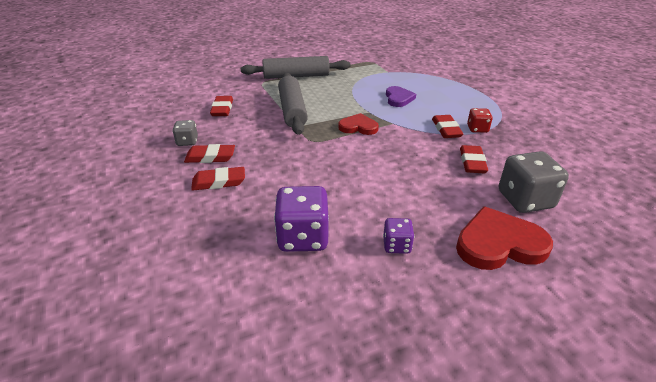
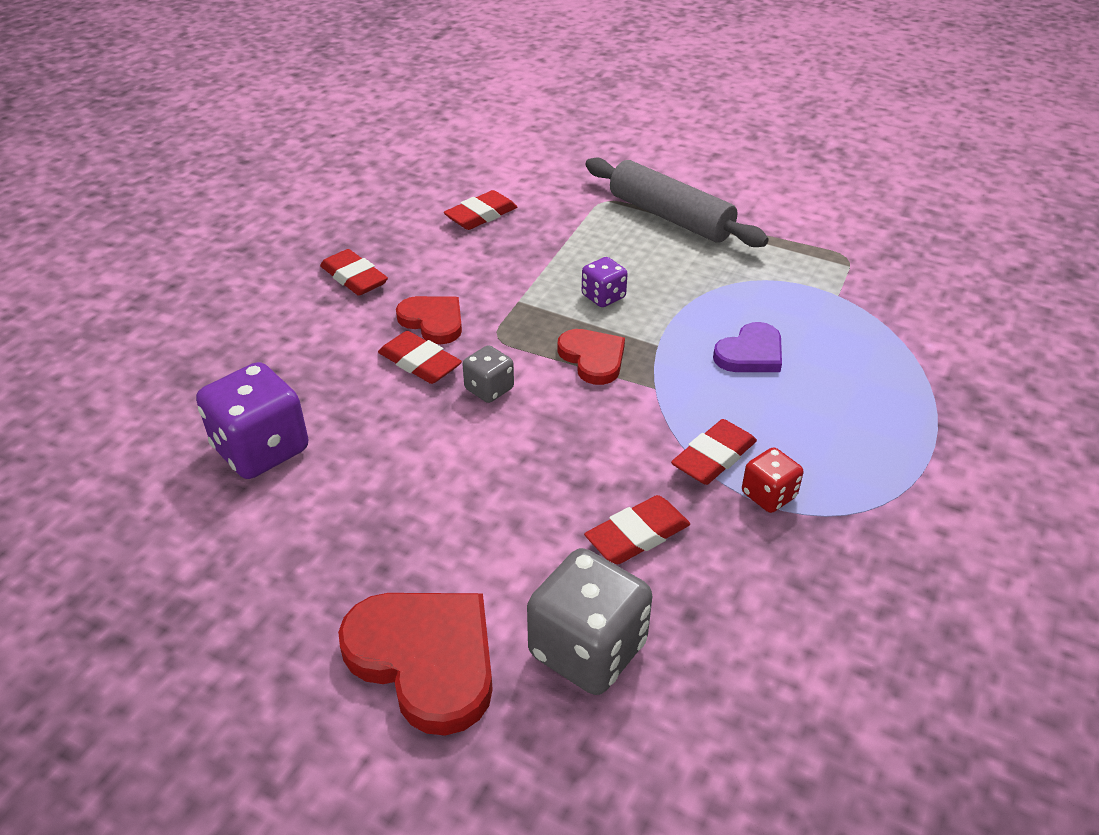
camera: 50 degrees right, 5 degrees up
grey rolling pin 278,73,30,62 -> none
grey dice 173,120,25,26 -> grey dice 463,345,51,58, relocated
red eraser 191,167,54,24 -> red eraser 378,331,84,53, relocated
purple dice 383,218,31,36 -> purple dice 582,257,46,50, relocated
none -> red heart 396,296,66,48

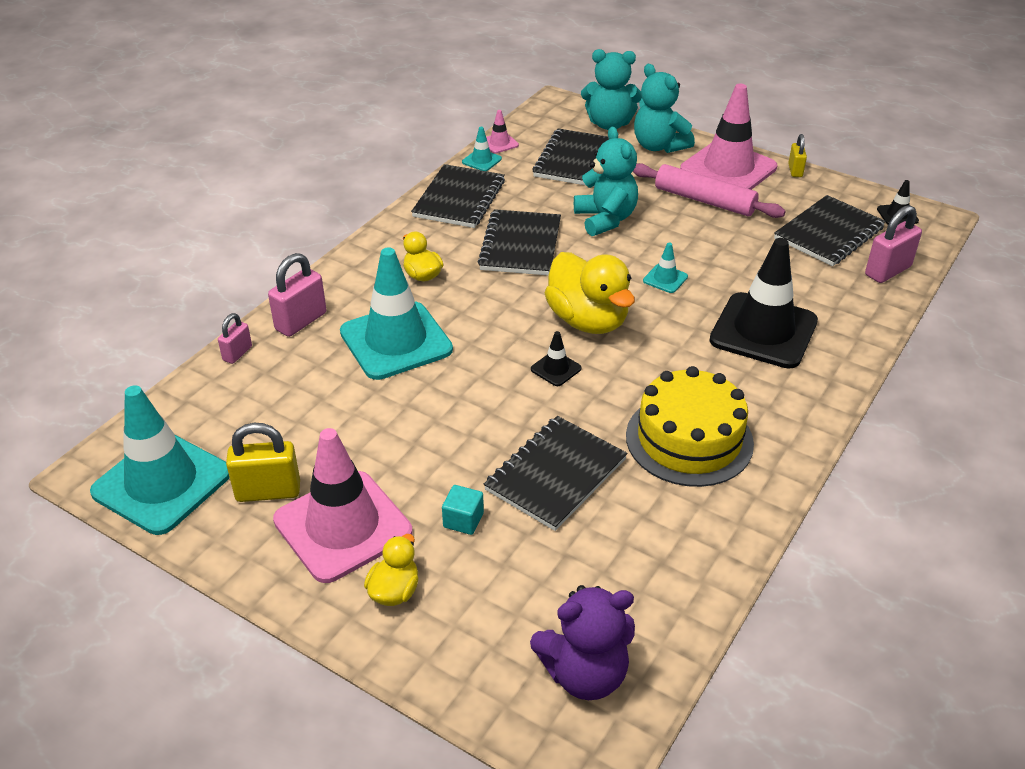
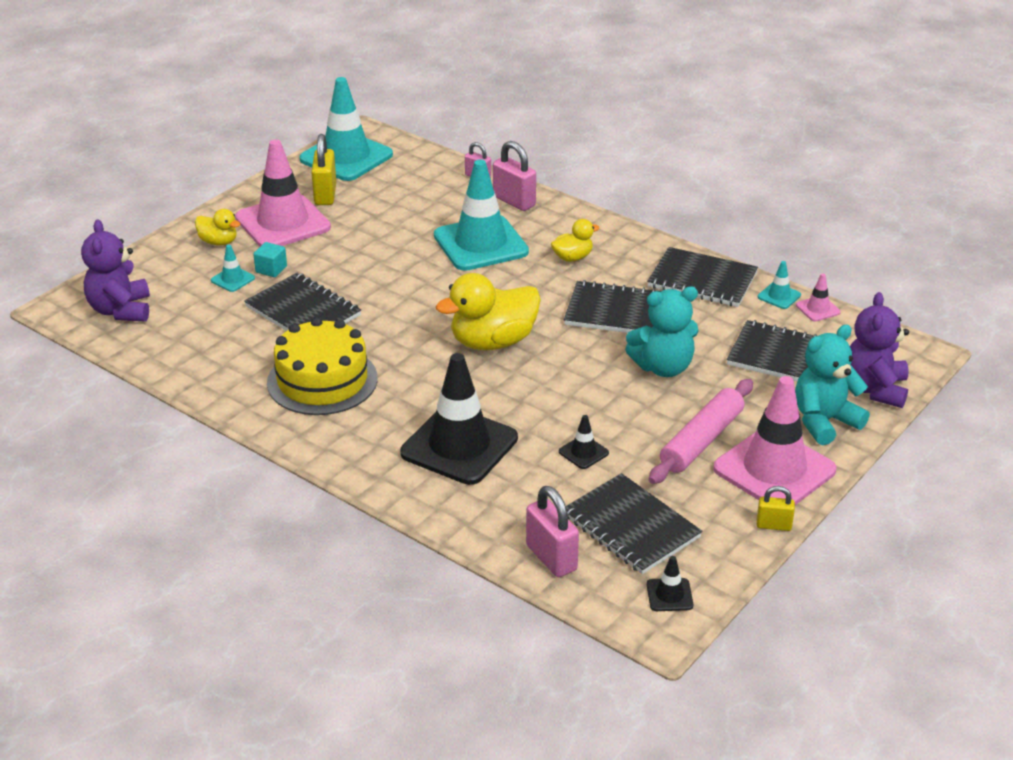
camera: 95 degrees right, 5 degrees down
turquoise teddy bear 581,49,61,81 -> purple teddy bear 850,292,59,116
turquoise traffic cone 643,242,45,51 -> turquoise traffic cone 211,245,44,47, relocated
black traffic cone 531,331,51,55 -> black traffic cone 559,415,50,54, relocated

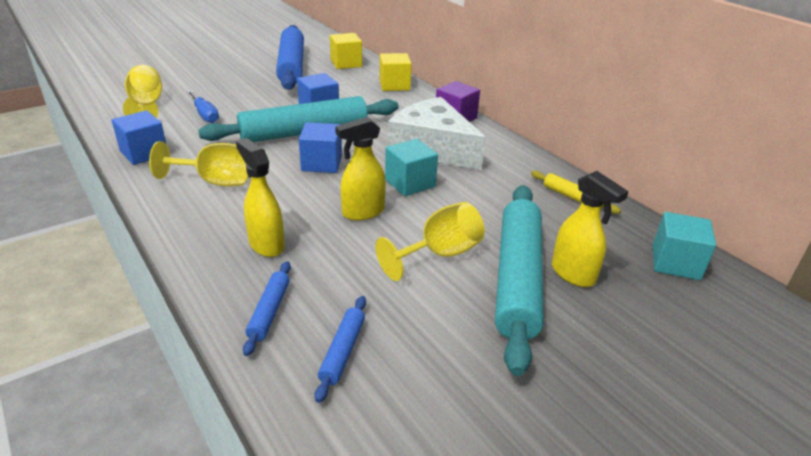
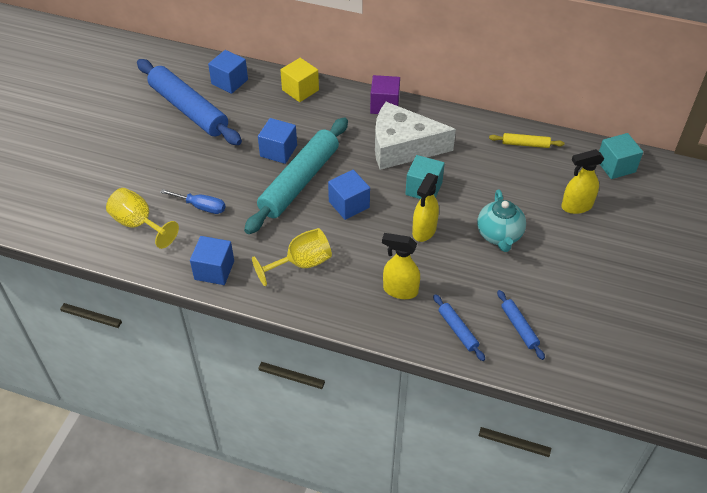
camera: 35 degrees left, 15 degrees up
yellow cube 330,33,32,36 -> blue cube 208,50,40,44
yellow spray bottle 552,171,77,116 -> yellow spray bottle 561,149,43,65, 150 degrees clockwise
turquoise rolling pin 495,185,49,191 -> none
yellow goblet 375,202,110,79 -> turquoise teapot 477,190,49,62

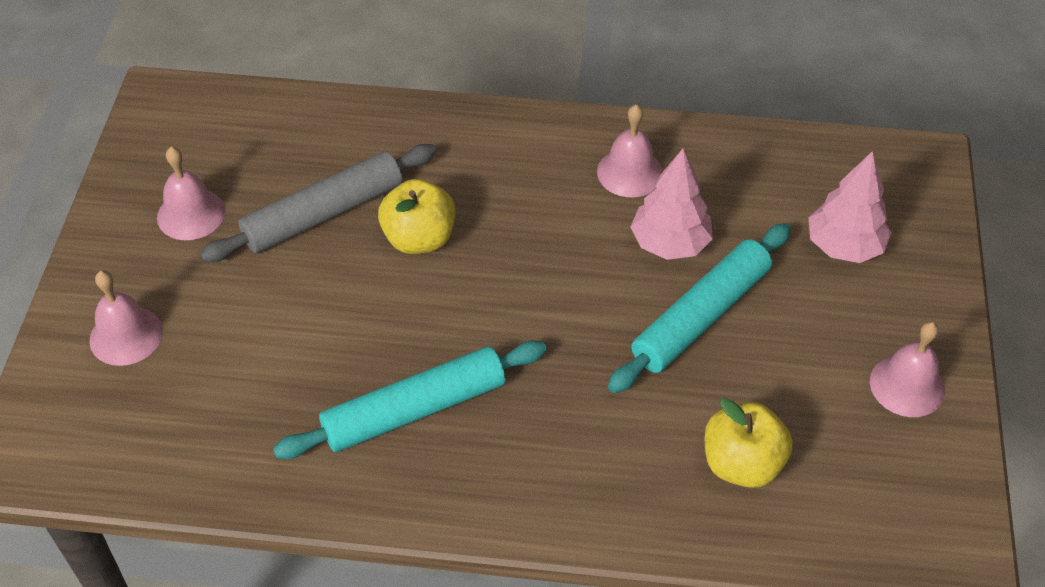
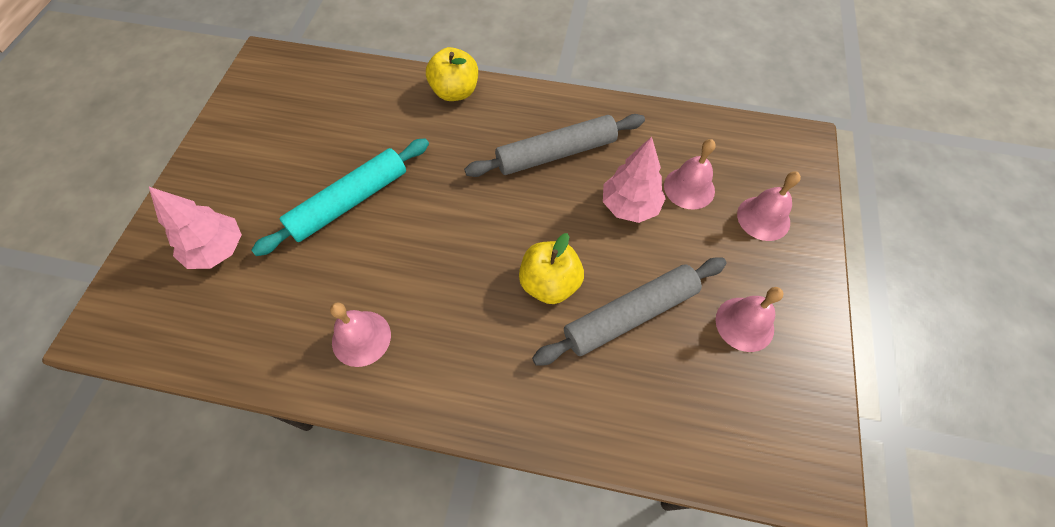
camera: 175 degrees left, 10 degrees up
pink tree 630,149,83,111 -> pink tree 603,137,63,86, relocated
pink bell 870,322,75,95 -> pink bell 664,139,52,71, relocated
turquoise rolling pin 273,341,274,118 -> grey rolling pin 464,114,181,63
yellow apple 705,398,88,90 -> yellow apple 426,47,52,54, relocated

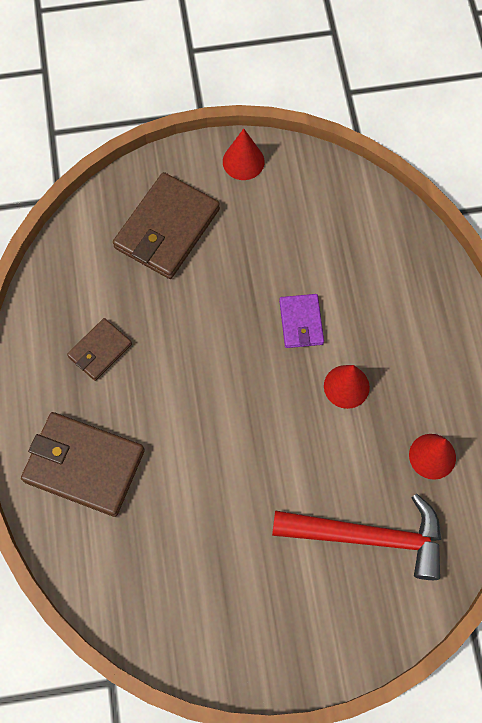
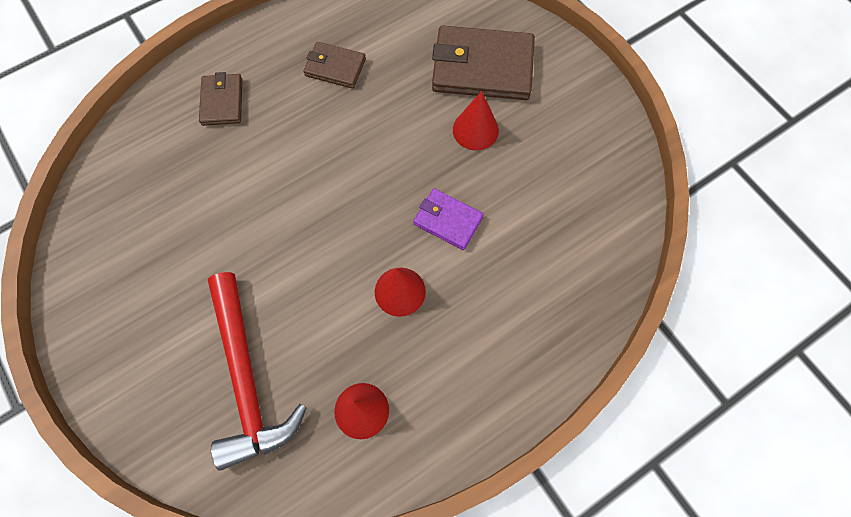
camera: 65 degrees right, 0 degrees up
red cone 223,129,42,51 -> red cone 453,91,46,60, relocated
purple wallet 279,294,45,54 -> purple wallet 413,188,71,62, 60 degrees clockwise
brown wallet 21,412,124,105 -> brown wallet 199,72,43,54, x0.55

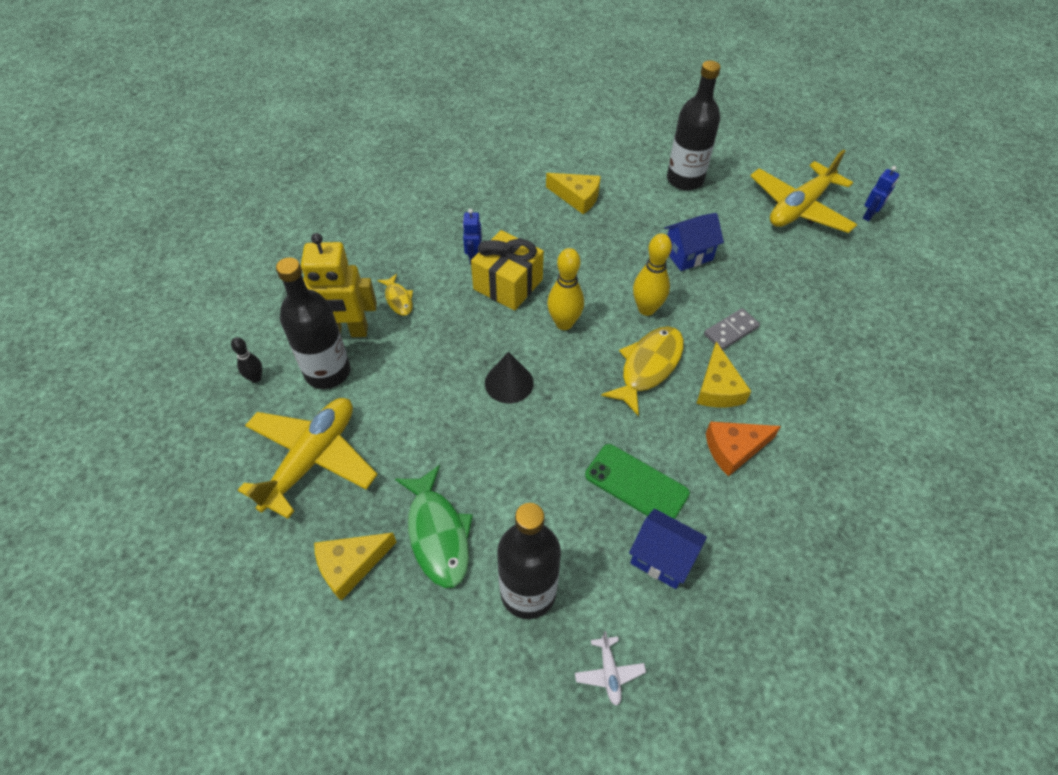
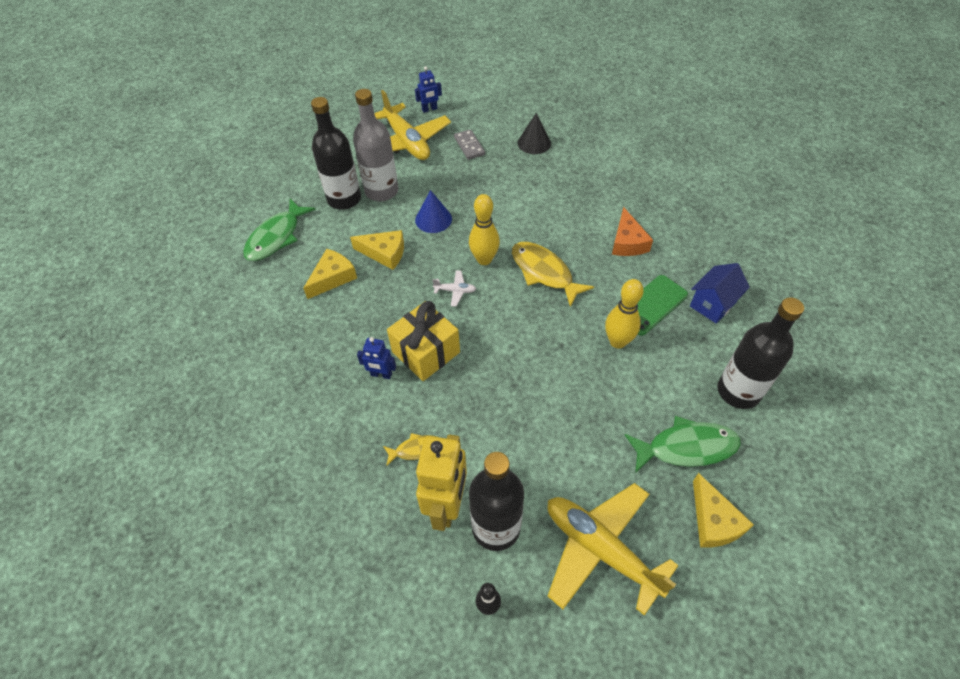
camera: 75 degrees left, 0 degrees up
blue robot 863,166,36,55 -> blue robot 415,66,27,47, 105 degrees clockwise
blue house 664,213,60,58 -> blue cone 415,190,37,43
yellow bowling pin 547,248,37,82 -> yellow bowling pin 605,279,39,70, relocated
grey domino 704,308,56,42 -> grey domino 454,129,31,31, relocated
yellow cheese 696,342,55,65 -> yellow cheese 350,230,54,40, relocated
black cone 485,352,49,51 -> black cone 518,113,33,41, relocated
white plane 575,631,71,75 -> white plane 432,270,44,37, relocated
none -> grey bottle 353,89,45,112
none -> green fish 243,199,73,62

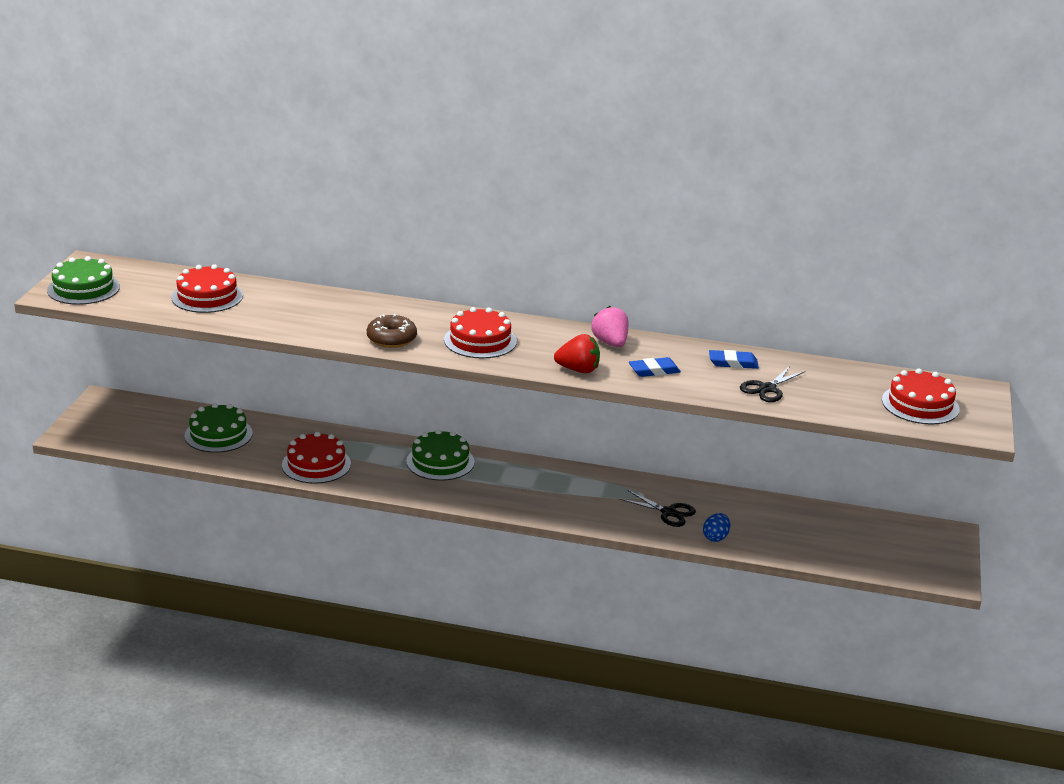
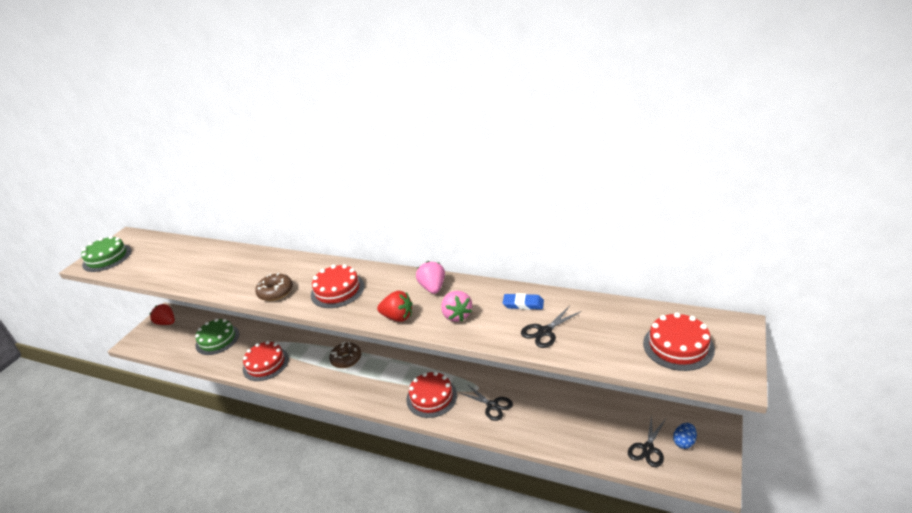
camera: 15 degrees right, 5 degrees up
red cake 171,264,72,49 -> red cake 406,371,51,47, relocated
blue eraser 629,357,52,20 -> pink strawberry 441,291,31,31
green cake 406,429,69,52 -> brown donut 329,342,32,26
blue egg 703,513,27,29 -> blue egg 673,423,24,26, relocated
none -> red strawberry 150,304,25,21
none -> black scissors 628,415,38,52

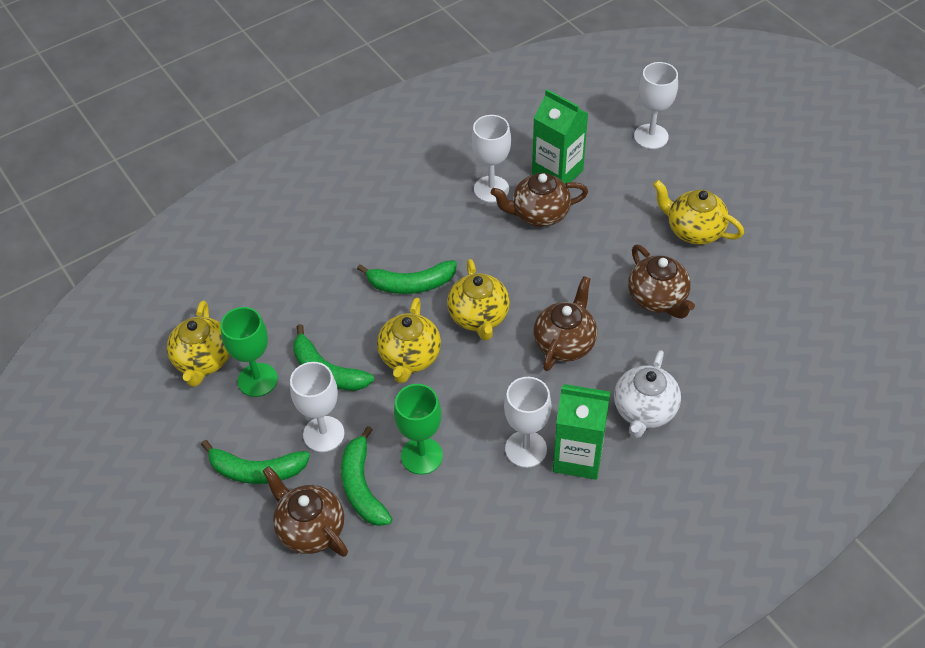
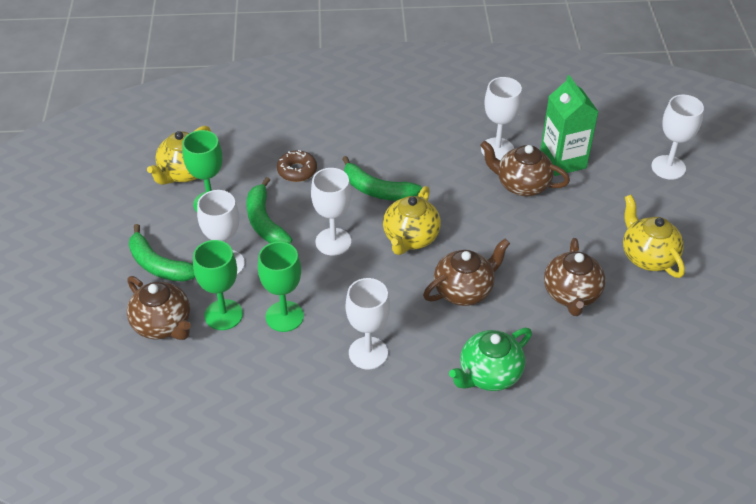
camera: 30 degrees right, 5 degrees down
yellow teapot 377,297,64,86 -> white goblet 311,168,40,88
white teapot 614,350,67,88 -> green teapot 449,328,83,63
green carton 553,384,58,96 -> none
green banana 341,426,51,100 -> green goblet 193,240,50,90
brown teapot 263,466,85,91 -> brown teapot 127,276,64,64, 150 degrees clockwise
none -> brown donut 277,150,40,32

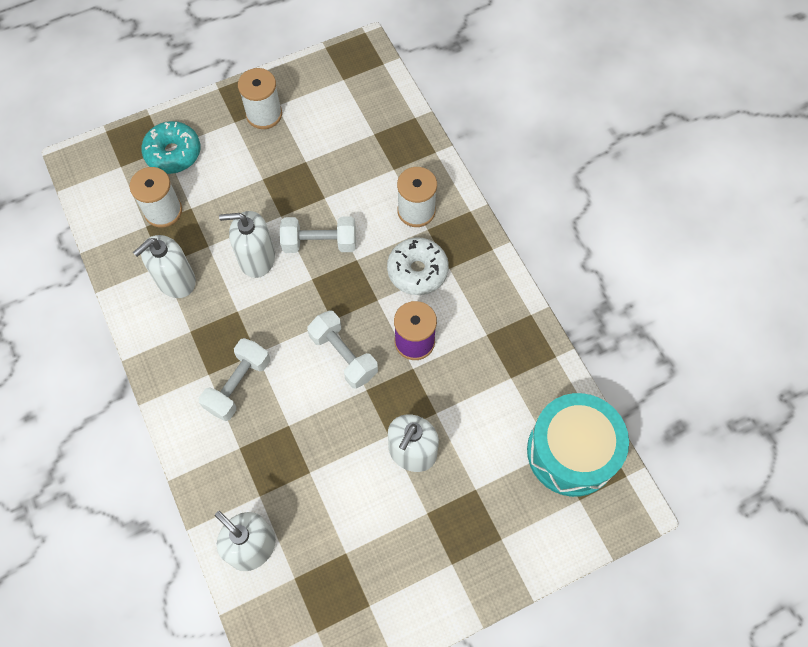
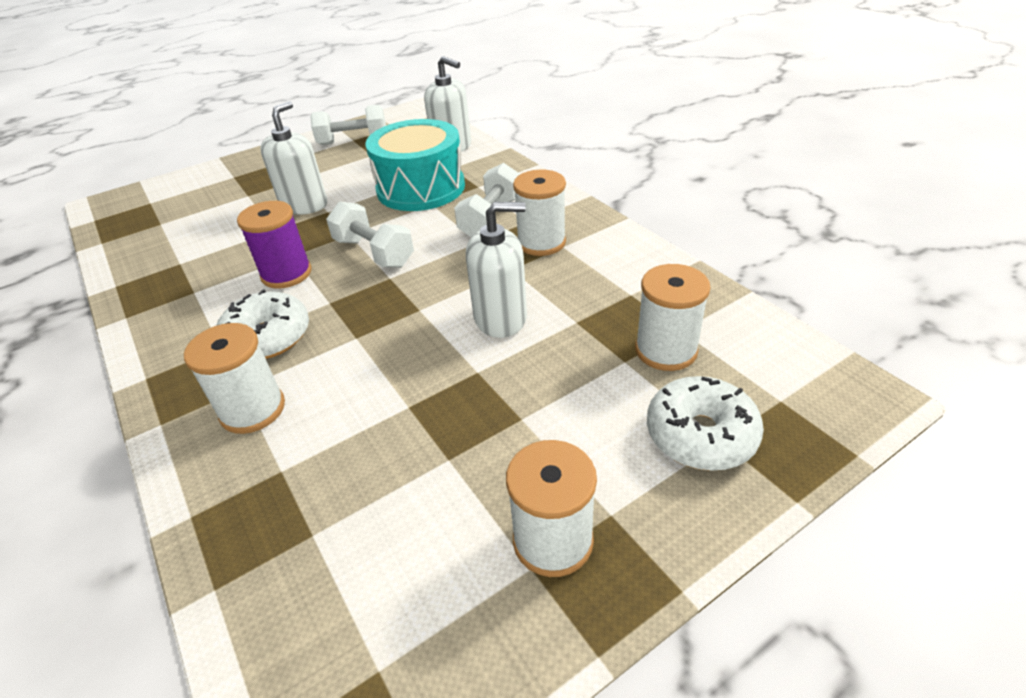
camera: 175 degrees right, 25 degrees down
turquoise donut 141,121,60,53 -> white donut 647,376,117,95
white dumbbell 280,217,76,36 -> white dumbbell 310,105,76,40, relocated
white soap dispenser 133,235,63,63 -> none
turquoise drum 527,393,102,104 -> turquoise drum 366,119,99,92, relocated
none -> white spool 513,169,53,87

